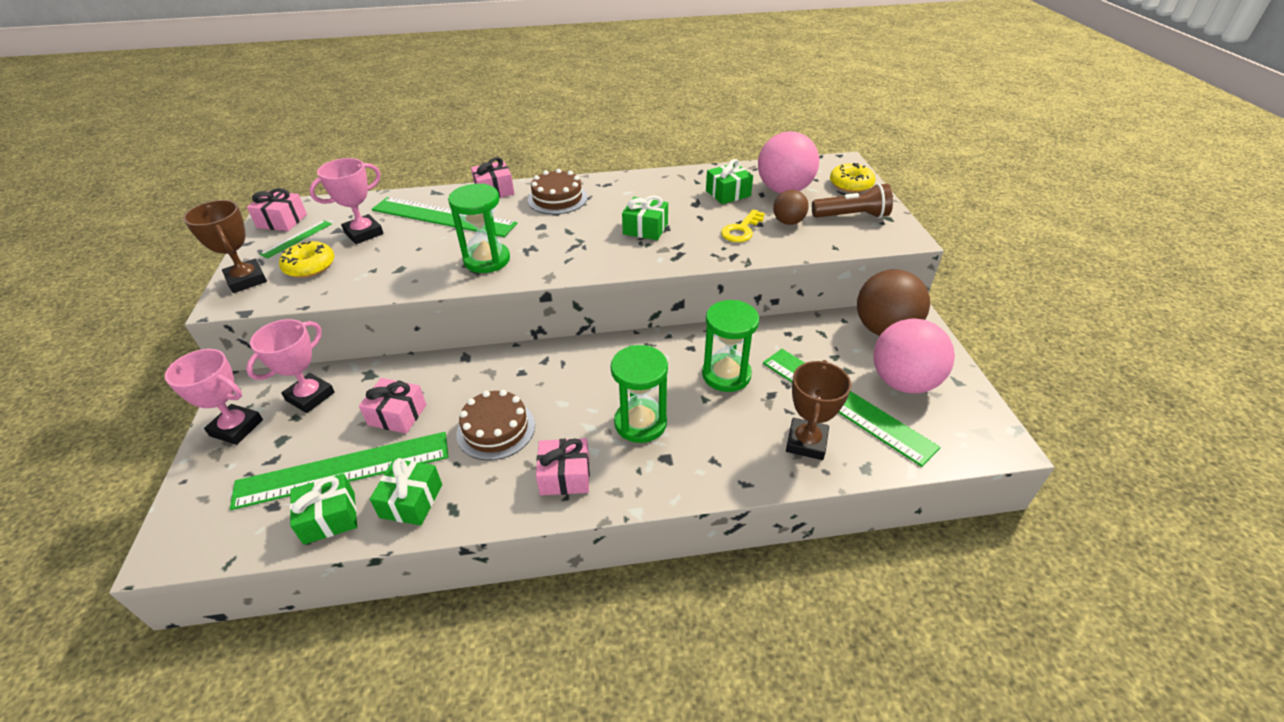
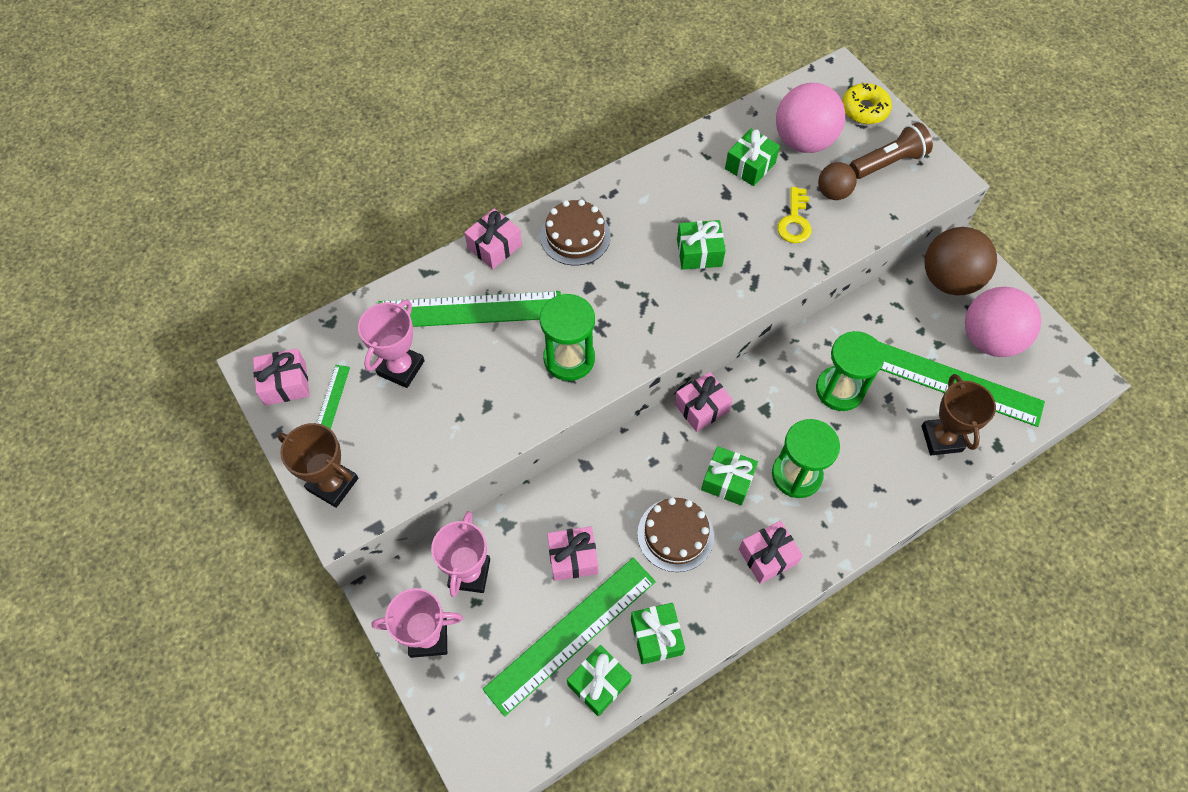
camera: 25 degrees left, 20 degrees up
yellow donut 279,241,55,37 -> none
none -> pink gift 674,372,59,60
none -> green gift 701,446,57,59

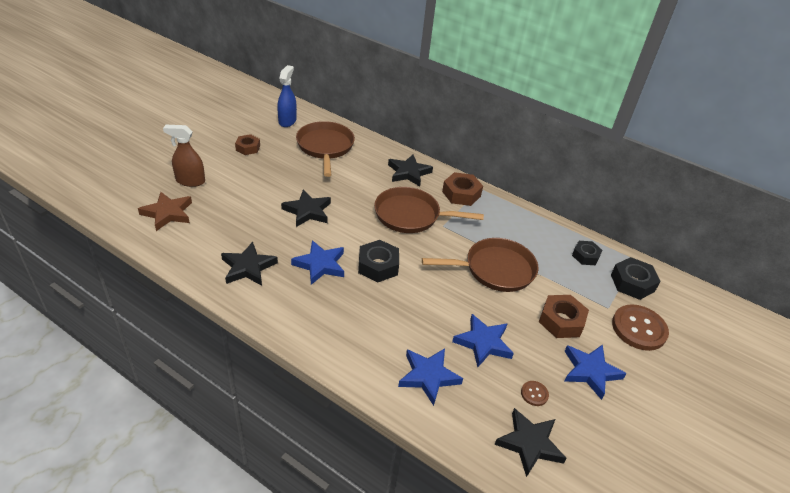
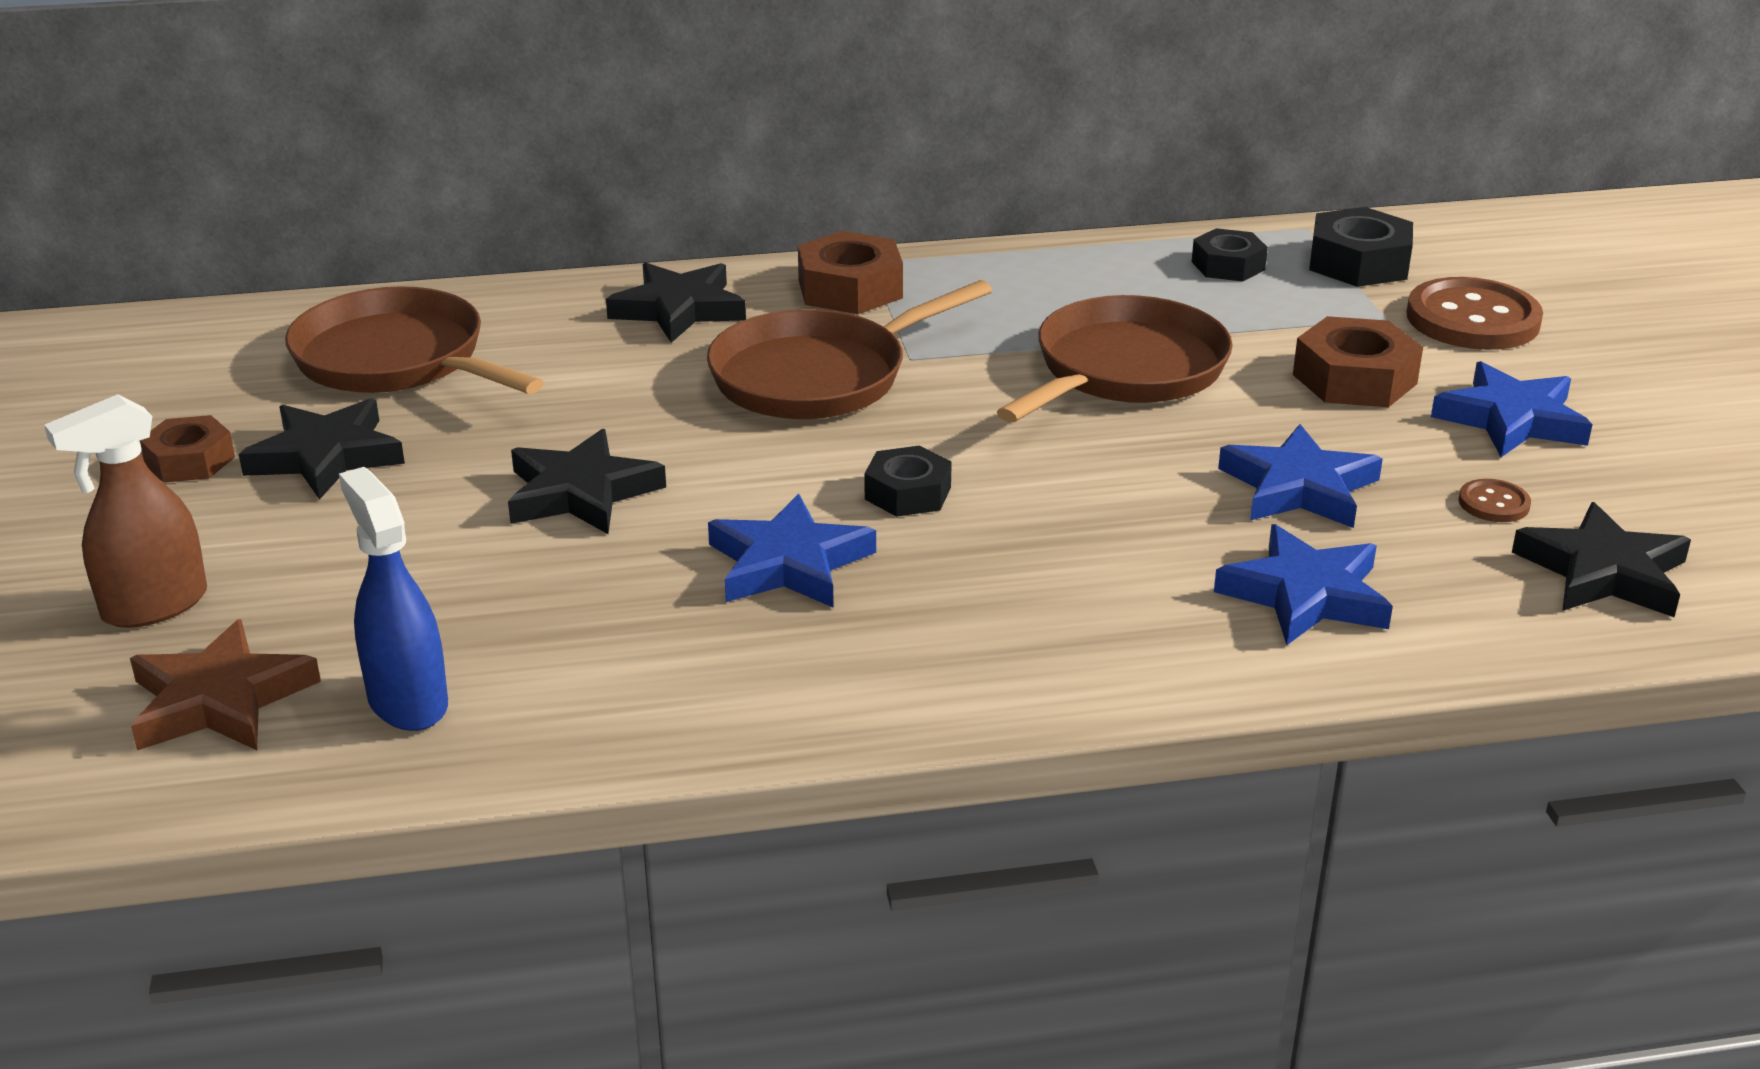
camera: 40 degrees left, 10 degrees down
blue spray bottle 277,65,20,62 -> blue spray bottle 339,467,109,264, relocated
black nut 358,240,41,42 -> black nut 865,445,87,72, x0.67
black star 221,242,57,44 -> black star 239,398,166,102, relocated

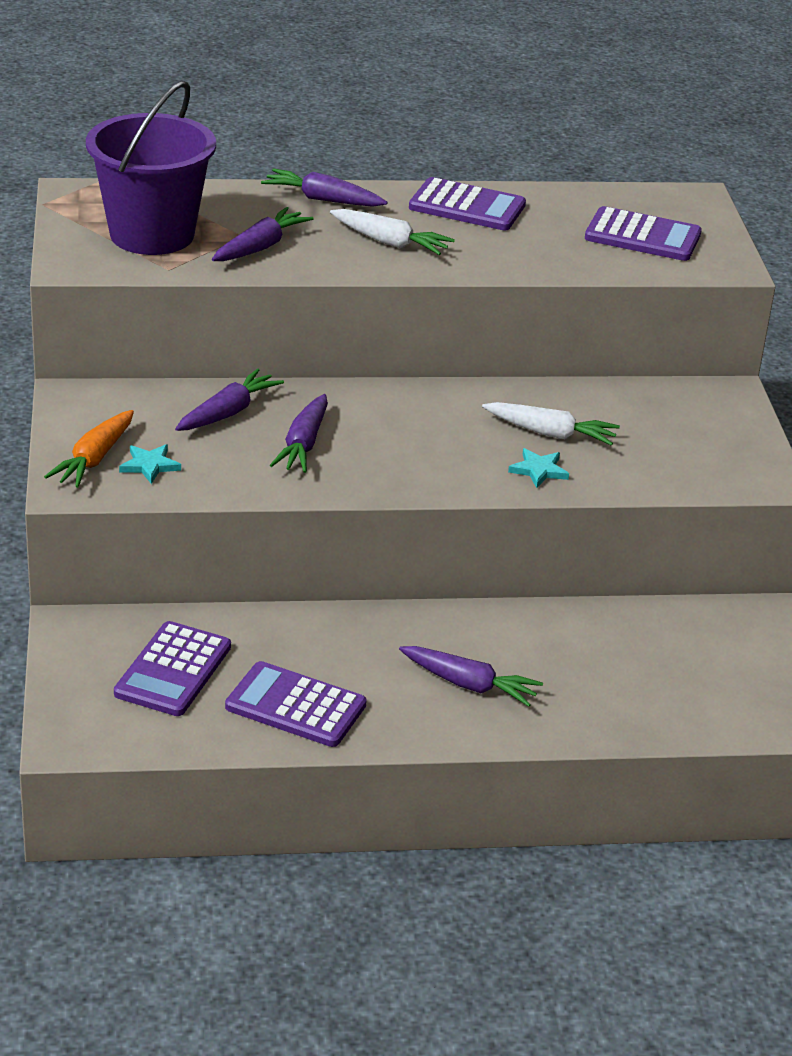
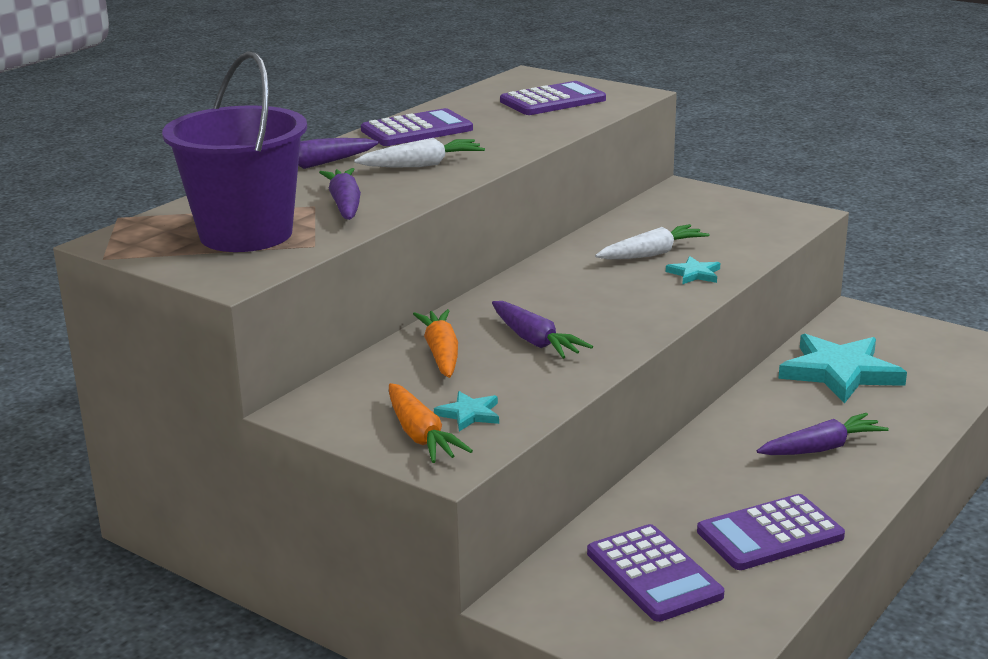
camera: 45 degrees left, 10 degrees down
purple carrot 175,369,109,62 -> orange carrot 413,309,45,69
none -> turquoise star 778,334,129,70

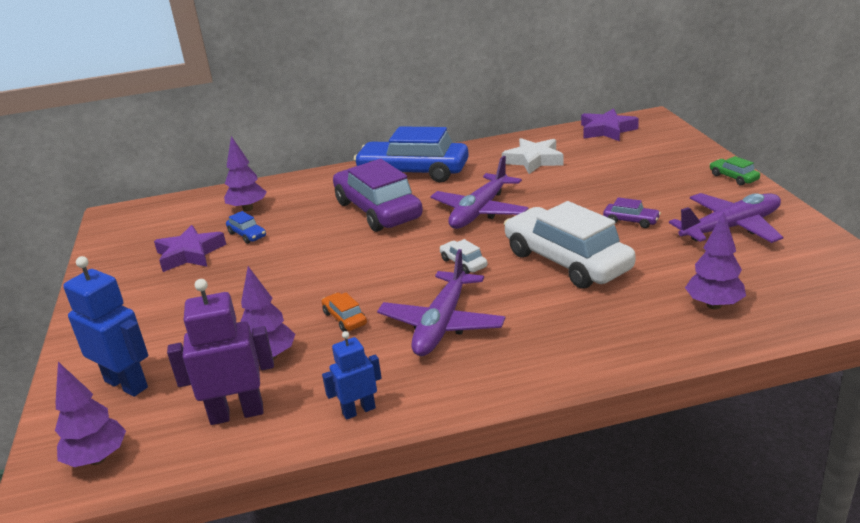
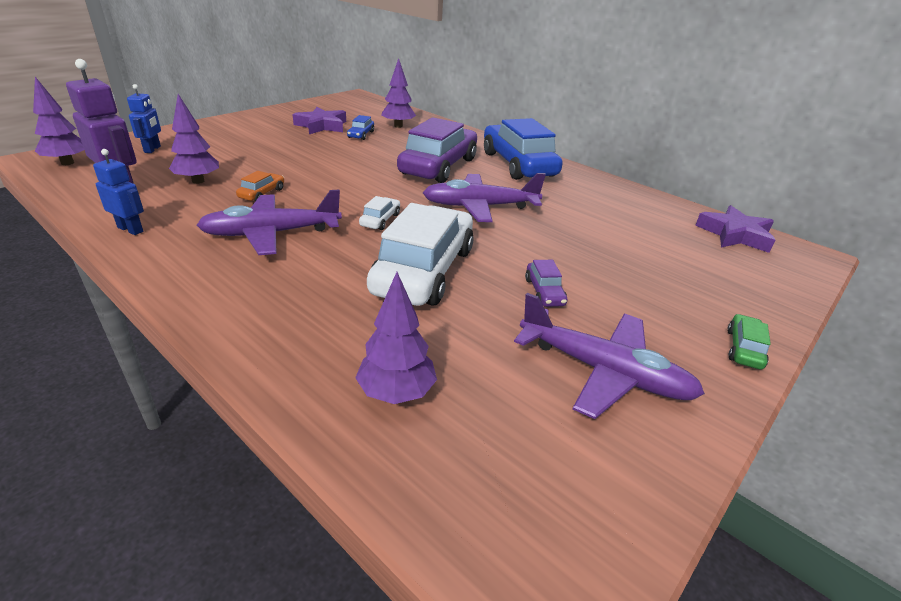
camera: 50 degrees right, 5 degrees up
white star 502,138,62,36 -> none
blue robot 63,256,85,141 -> blue robot 127,84,34,69, x0.60

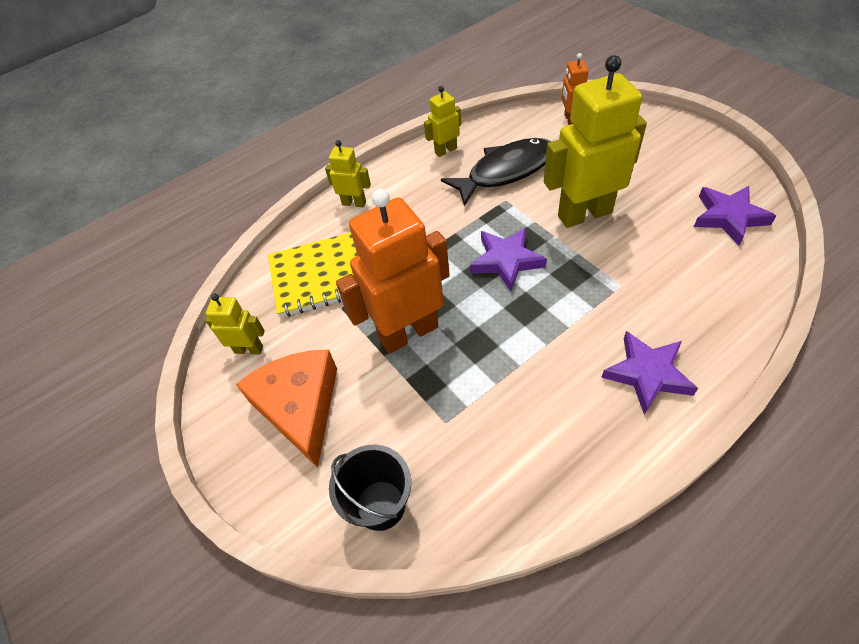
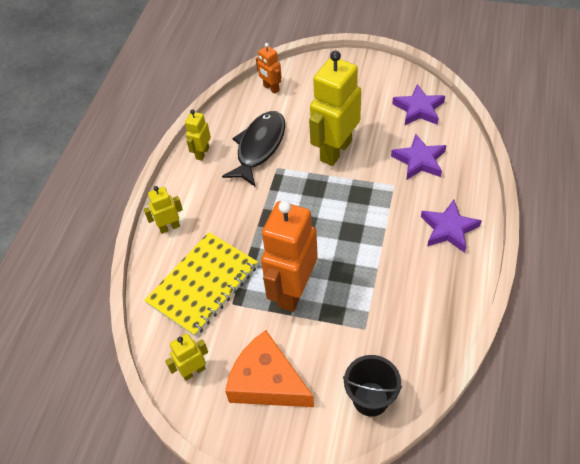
camera: 40 degrees left, 0 degrees up
purple star 470,228,77,63 -> purple star 391,134,56,46, relocated

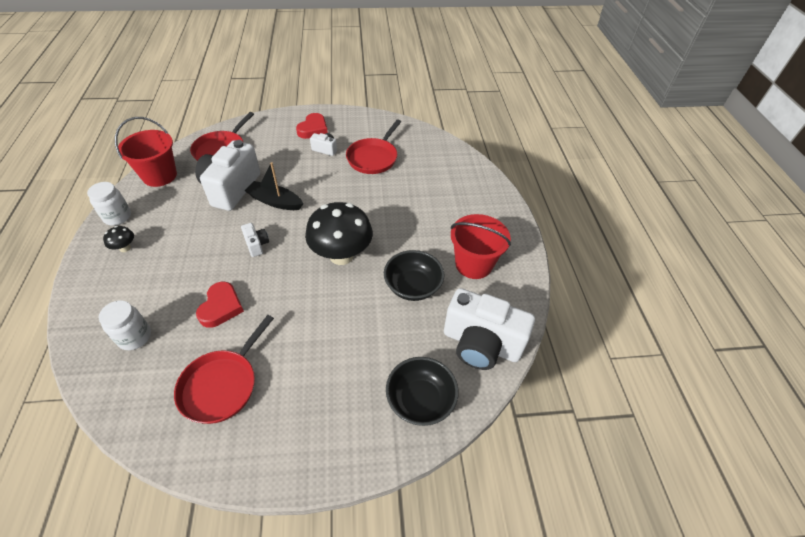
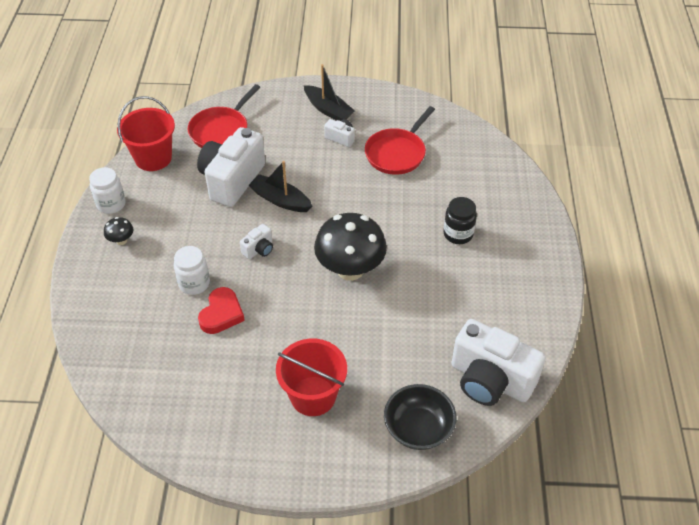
camera: 10 degrees right, 0 degrees up
red heart 296,113,32,26 -> black boat 304,64,50,57
red bucket 451,214,60,65 -> red bucket 276,339,71,77, relocated
white camera 241,223,28,34 -> white camera 240,224,33,35, 60 degrees clockwise
black bowl 384,250,60,51 -> none
white jar 99,300,52,50 -> white jar 174,246,36,49, relocated
red pan 174,315,100,109 -> none
none -> black jar 443,197,34,47

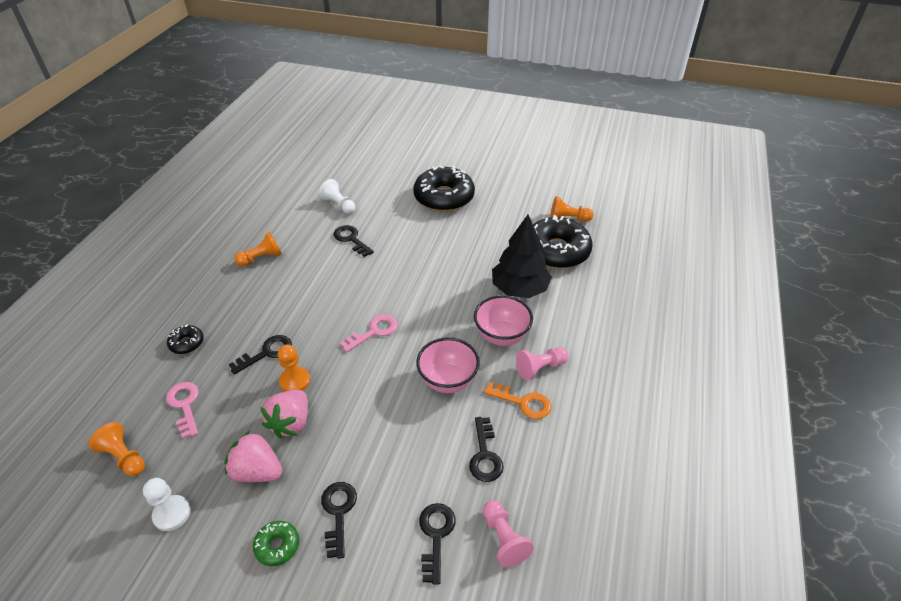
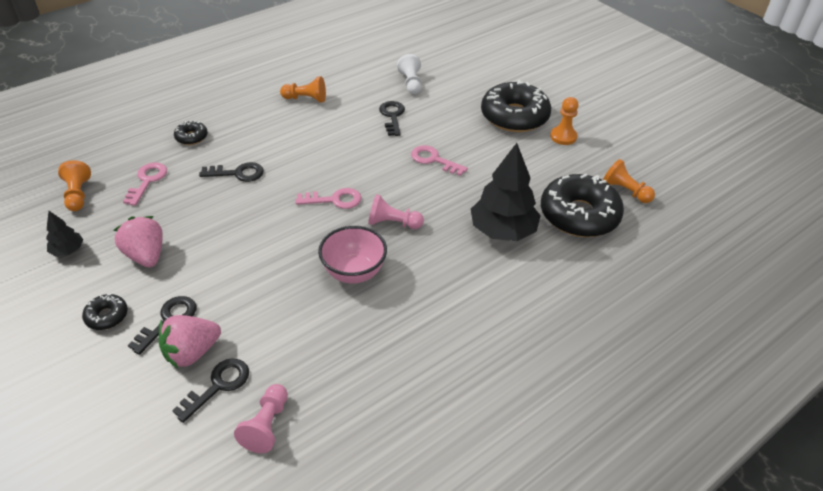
camera: 35 degrees right, 0 degrees up
pink bowl 474,295,59,51 -> none
orange pawn 278,345,32,46 -> orange pawn 550,97,29,48, relocated
pink pawn 516,347,53,33 -> pink pawn 368,194,56,35, relocated
orange key 484,382,67,37 -> none
pink strawberry 260,390,48,49 -> pink strawberry 159,315,62,54, relocated
black key 469,417,35,65 -> none
white pawn 143,478,48,53 -> black tree 46,211,37,45
green donut 253,521,46,45 -> black donut 82,294,46,36
none -> pink key 411,145,57,31

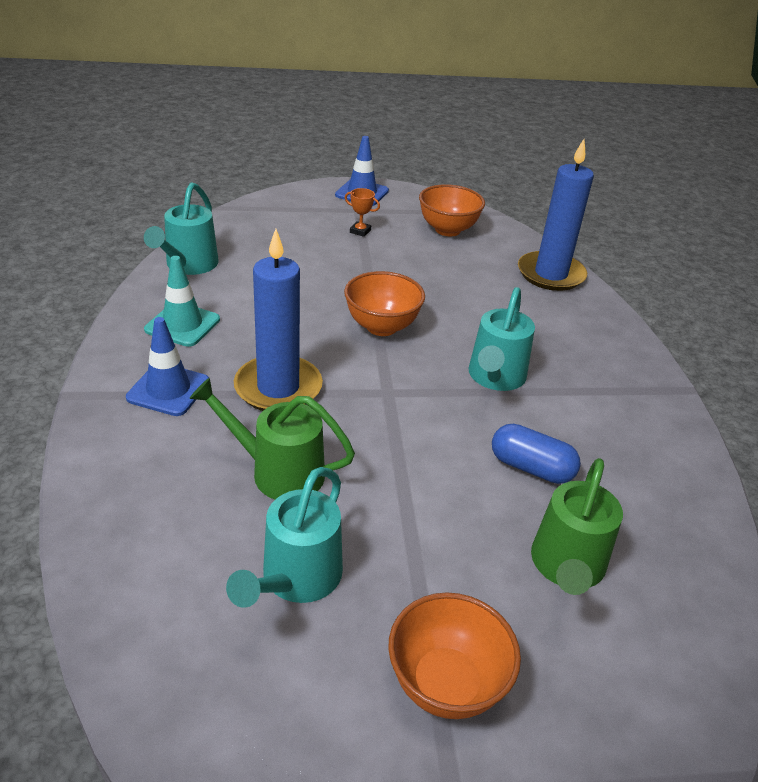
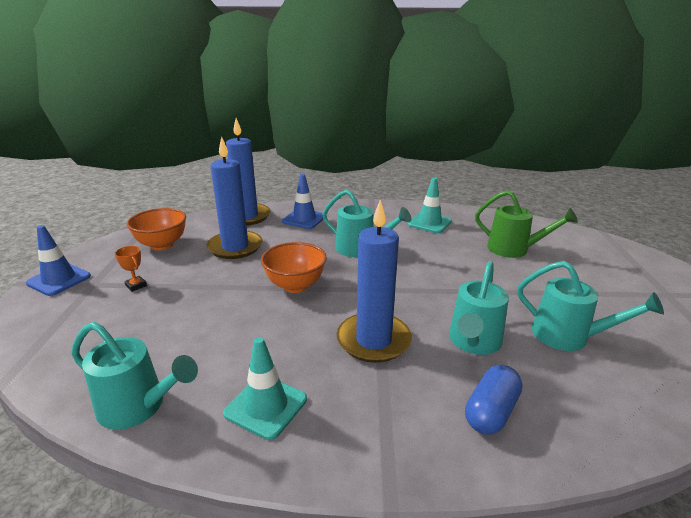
camera: 80 degrees left, 10 degrees down
orange trophy 345,188,35,49 -> orange trophy 115,246,32,46, 75 degrees counterclockwise
blue traffic cone 126,317,83,99 -> blue traffic cone 282,174,41,55, relocated
green watering can 189,378,166,121 -> turquoise watering can 449,261,60,94
blue capsule 492,424,89,60 -> blue capsule 465,365,58,70, relocated
orange bowl 388,592,133,127 -> none
none -> blue candle 206,136,57,123
none -> turquoise traffic cone 408,177,44,56

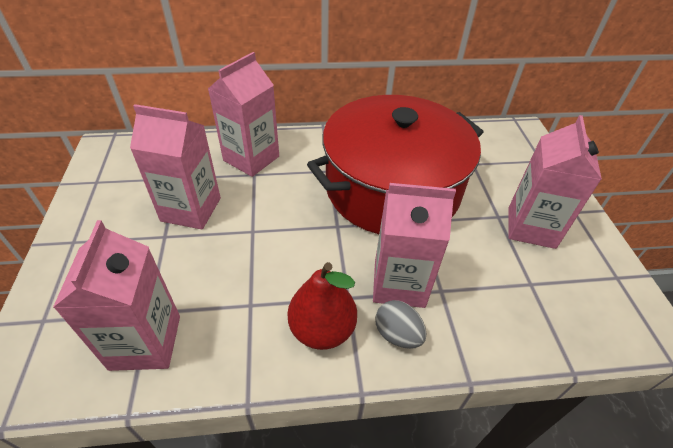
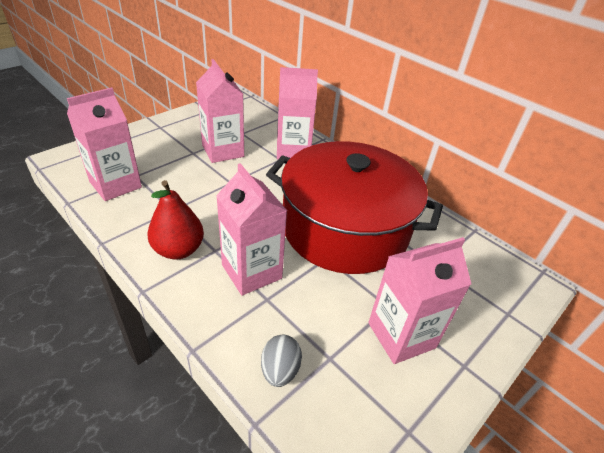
camera: 50 degrees right, 5 degrees down
grey egg 375,300,51,49 -> grey egg 261,335,41,52, relocated

